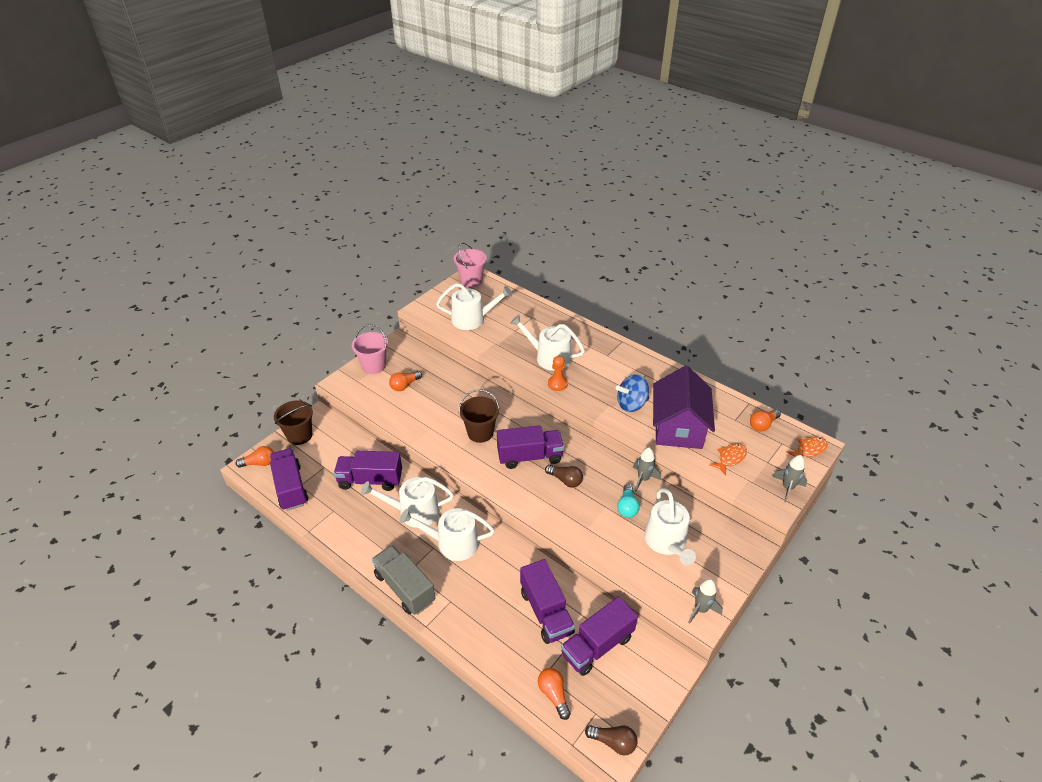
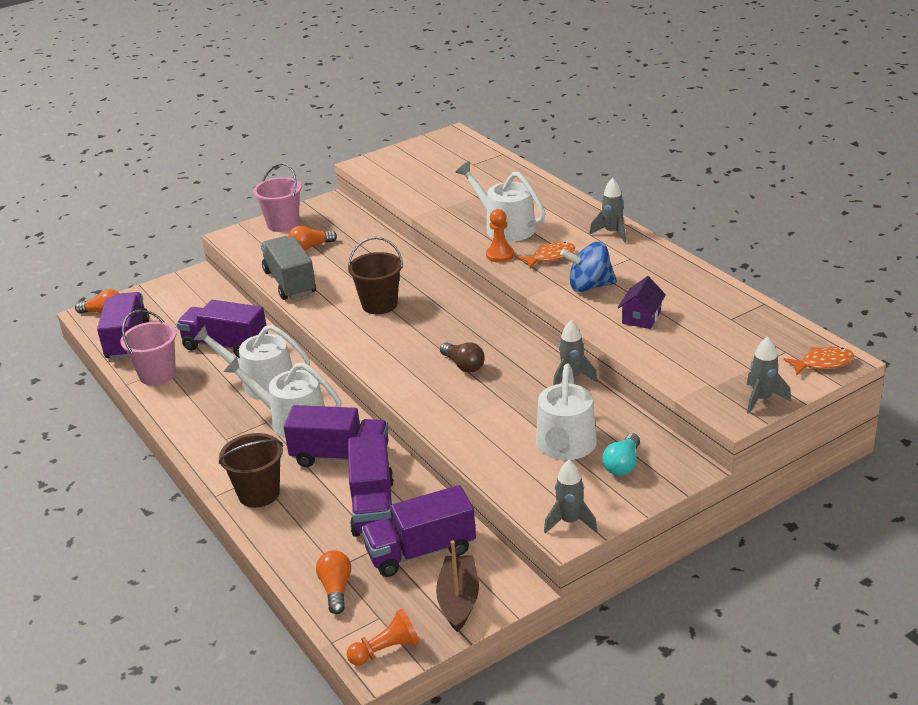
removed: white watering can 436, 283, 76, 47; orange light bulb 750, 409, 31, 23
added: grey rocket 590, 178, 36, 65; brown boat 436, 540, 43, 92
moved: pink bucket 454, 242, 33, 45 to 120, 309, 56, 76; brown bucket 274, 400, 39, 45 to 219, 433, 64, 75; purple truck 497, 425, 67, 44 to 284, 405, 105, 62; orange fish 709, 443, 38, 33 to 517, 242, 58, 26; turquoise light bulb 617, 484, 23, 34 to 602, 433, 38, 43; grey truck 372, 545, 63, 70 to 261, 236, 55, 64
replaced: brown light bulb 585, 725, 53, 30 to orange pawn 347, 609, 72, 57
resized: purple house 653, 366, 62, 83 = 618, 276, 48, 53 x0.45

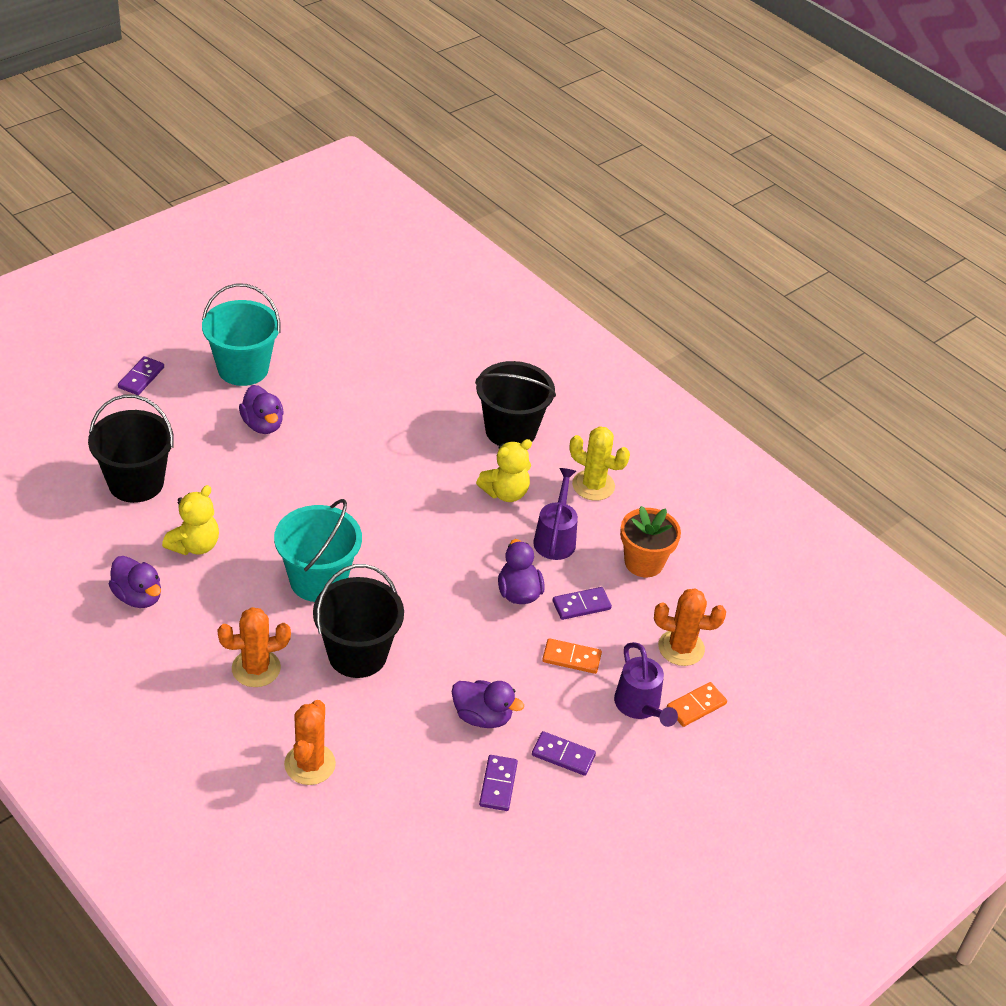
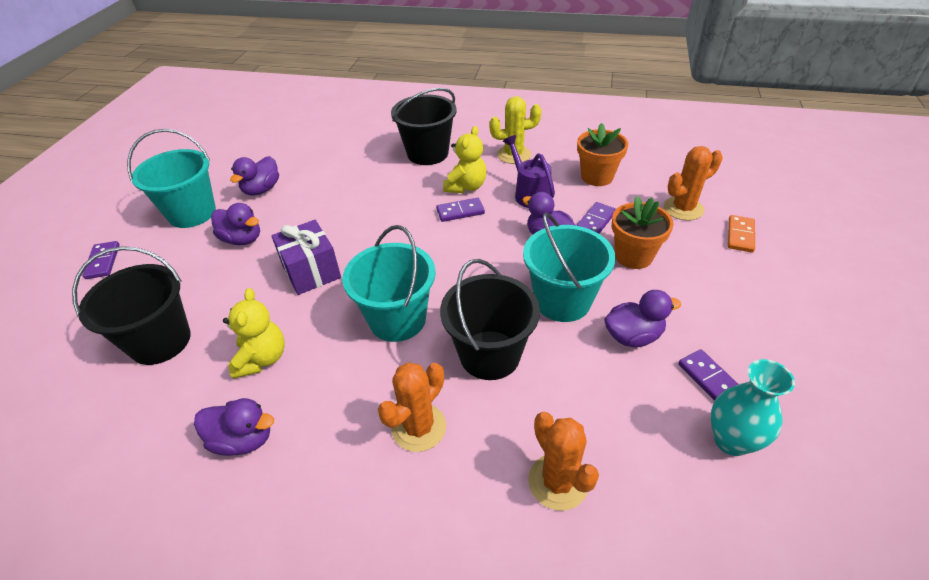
removed: purple watering can 614, 642, 64, 85
added: purple duck 230, 156, 49, 40; turquoise bucket 523, 212, 92, 110; purple gift 271, 220, 70, 75; turquoise vase 711, 359, 84, 97
moved: purple domino 532, 731, 64, 45 to 436, 198, 49, 24
replaced: orange domino 542, 638, 60, 36 to orange flower pot 612, 196, 62, 73

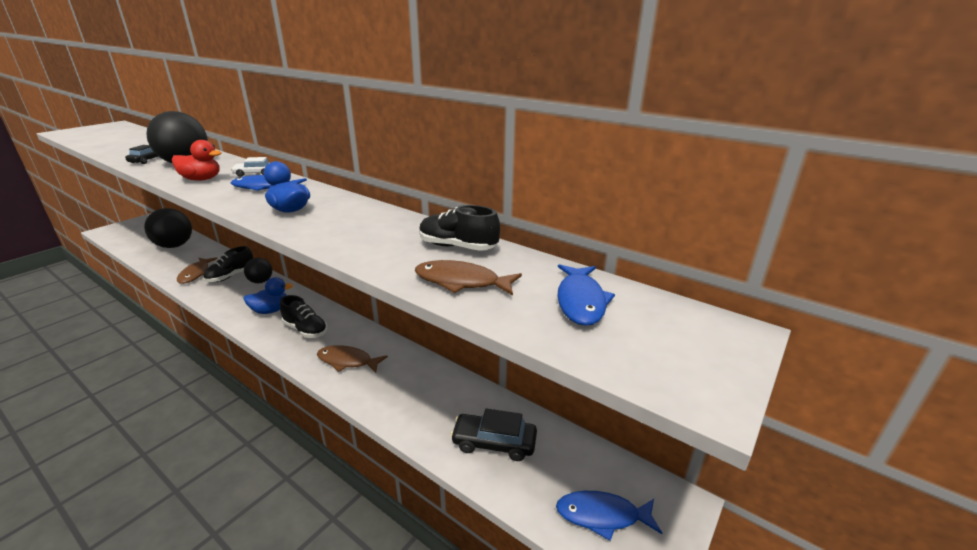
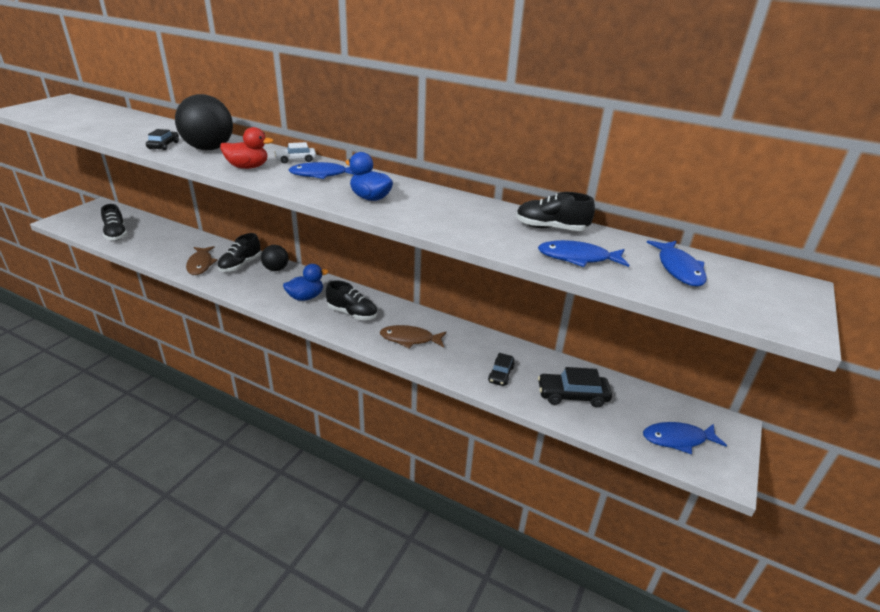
removed: black ball 144, 208, 48, 40
added: black shoe 101, 204, 27, 37; black car 488, 353, 27, 33
recoloured: brown fish 415, 260, 107, 36 to blue fish 538, 240, 91, 27

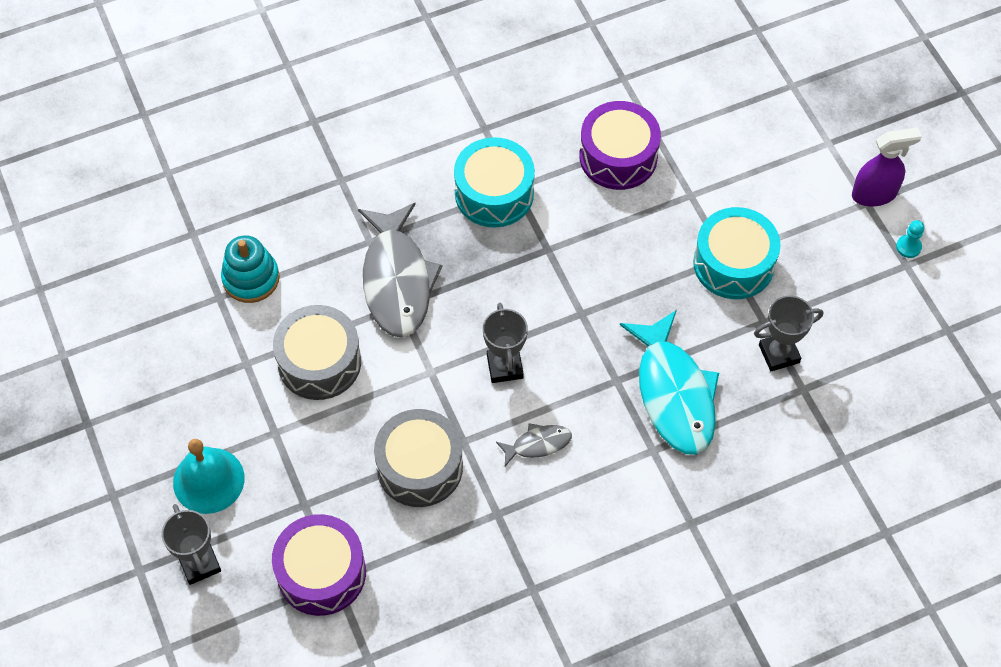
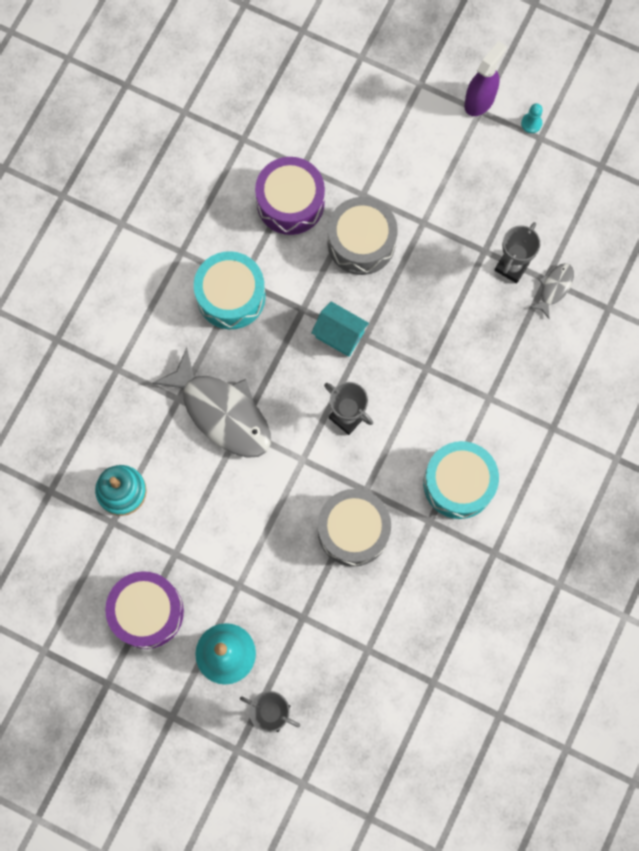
removed: turquoise fish 620, 310, 99, 145
added: turquoise house 311, 301, 58, 56
moved: turquoise drum 693, 207, 88, 92 to 423, 441, 76, 78; grey drum 273, 305, 88, 95 to 327, 197, 71, 78; grey fish 496, 423, 76, 43 to 529, 263, 45, 56; purple drum 272, 514, 94, 102 to 105, 571, 79, 78

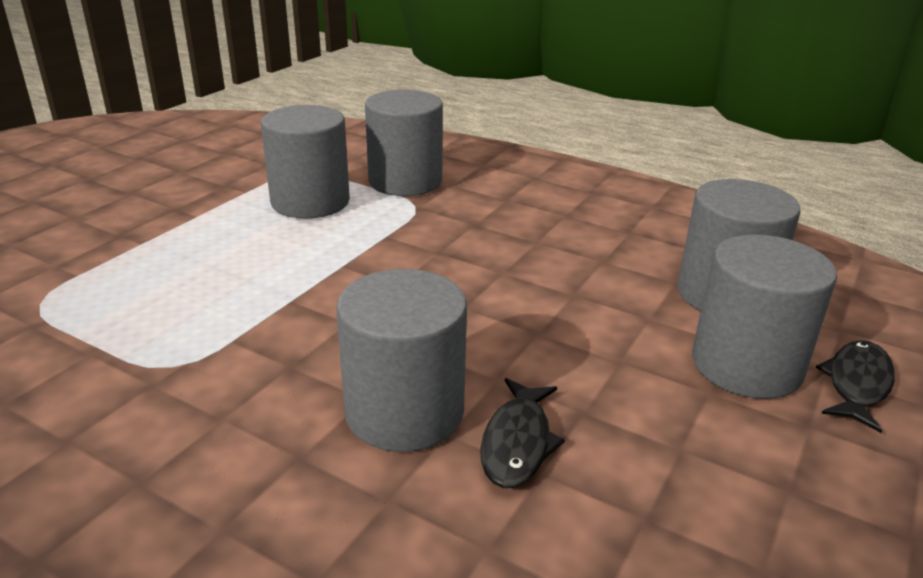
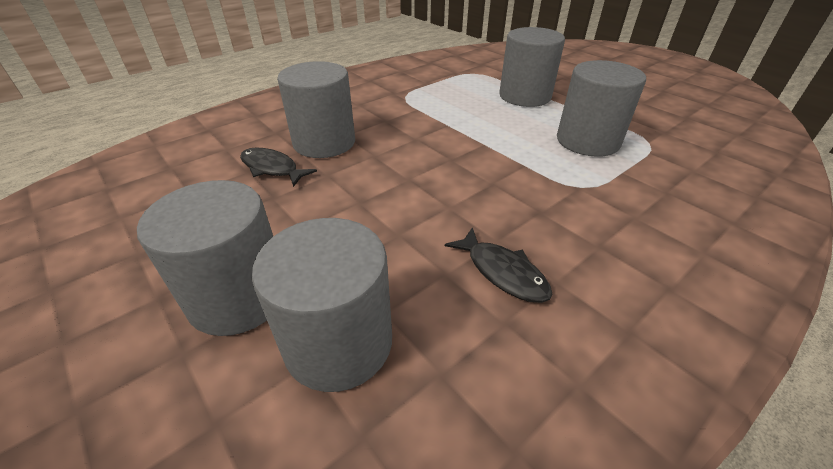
moved: grey cylinder 365, 90, 78, 106 to 499, 27, 66, 80; black fish 816, 340, 79, 93 to 445, 227, 107, 76

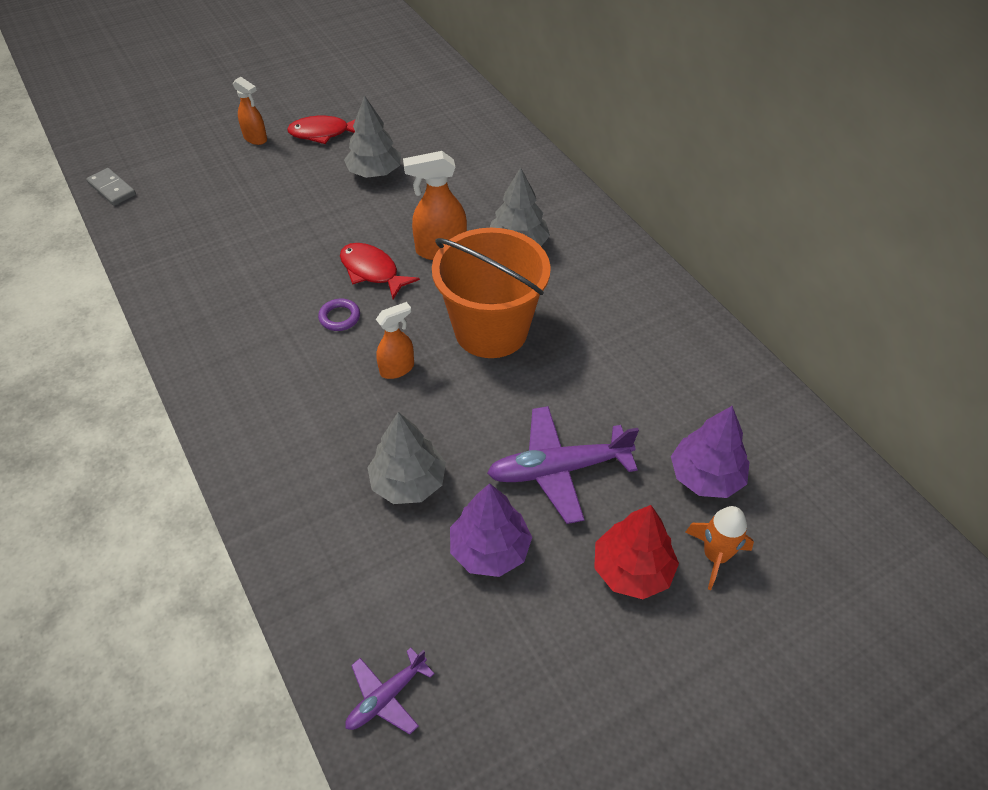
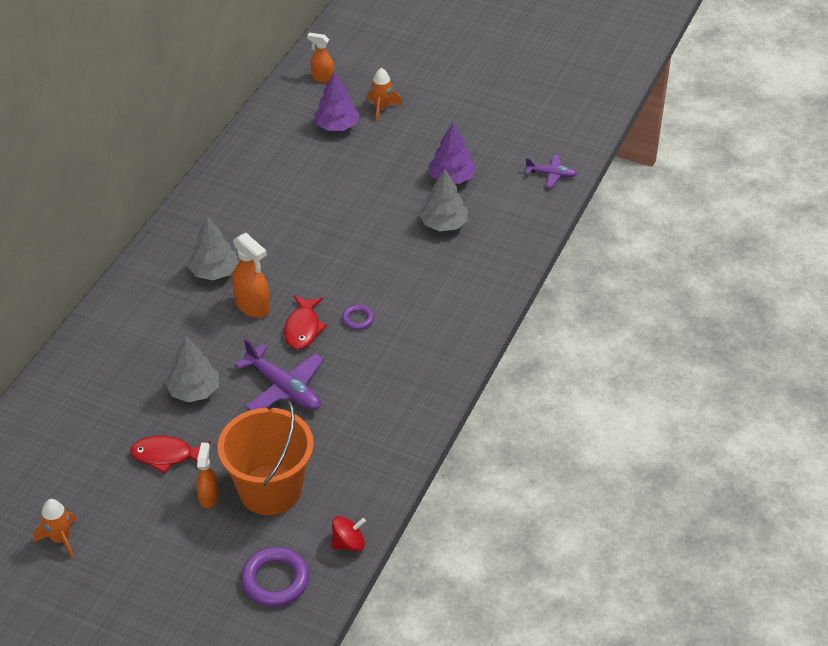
removed: red tree 594, 505, 85, 94
added: orange rocket 33, 499, 44, 59; purple ring 241, 547, 68, 60
moved: orange bucket 432, 228, 119, 130 to 218, 399, 96, 116; orange spray bottle 376, 302, 38, 77 to 307, 33, 27, 50; purple plane 487, 406, 152, 118 to 235, 338, 89, 72
replaced: grey domino 86, 168, 50, 38 to red spinning top 332, 516, 34, 35
turned: red fish 287, 116, 68, 28 = 130, 436, 80, 38 135 degrees clockwise

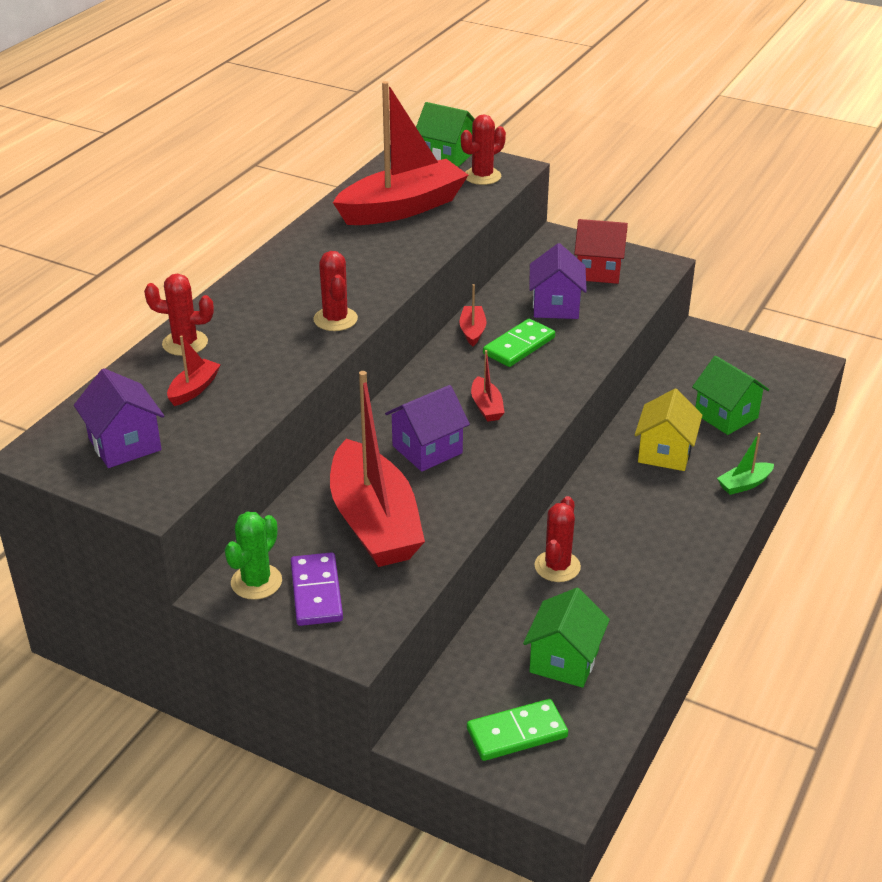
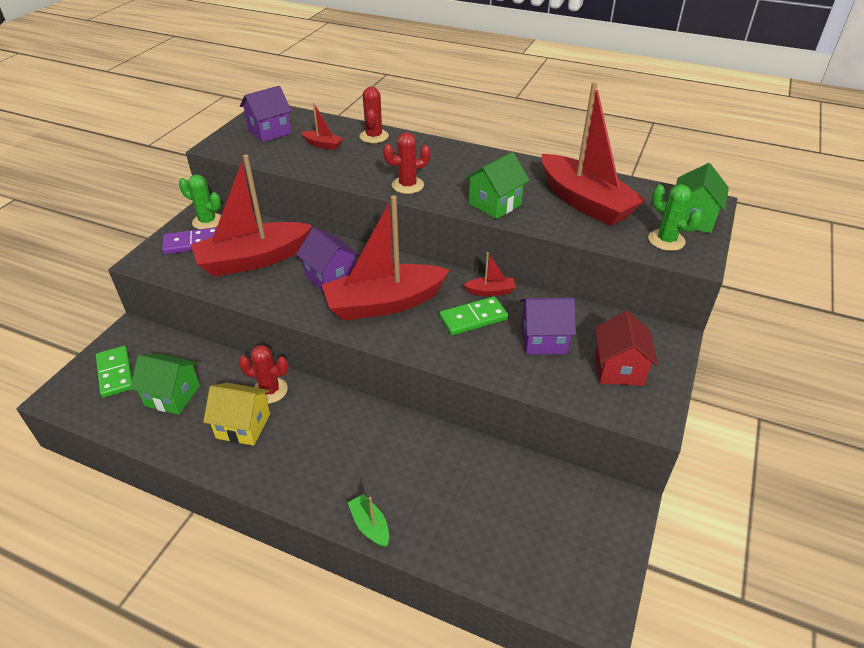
moved: green house 692, 356, 77, 79 to 465, 152, 65, 67; yellow house 635, 389, 67, 82 to 203, 383, 67, 63
recoloured: red cactus 461, 114, 45, 71 to green cactus 648, 184, 54, 67
turned: green domino 483, 319, 72, 48 = 439, 296, 69, 39 60 degrees counterclockwise
resized: red boat 471, 350, 34, 72 = 321, 195, 129, 126 x2.42

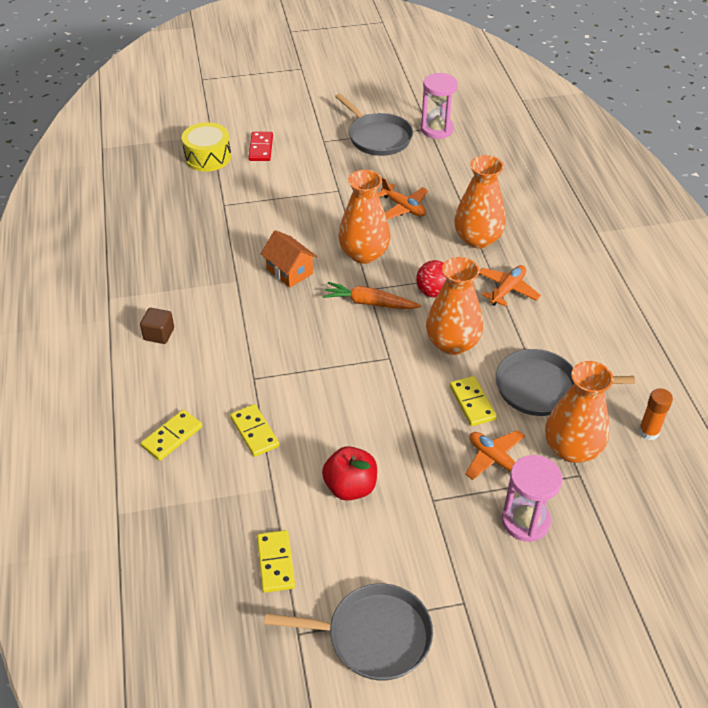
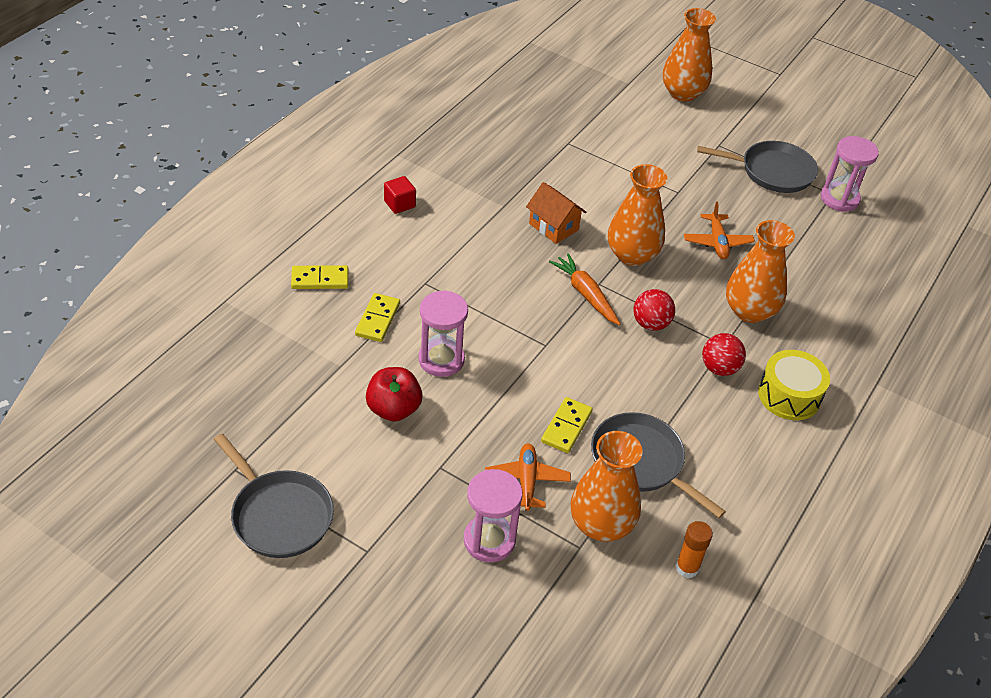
removed: red domino 248, 132, 25, 29; yellow domino 257, 530, 38, 63
added: pink hourglass 418, 290, 50, 87
moved: yellow drum 182, 122, 49, 49 to 758, 350, 72, 70; orange vase 426, 257, 57, 98 to 663, 8, 53, 94
replaced: orange plane 479, 265, 62, 41 to red ball 702, 333, 44, 43
recoloured: brown cube 140, 308, 34, 36 to red cube 384, 176, 32, 38
turned: grey pan 335, 93, 78, 63 = 697, 141, 121, 52 90 degrees counterclockwise; orange house 261, 230, 56, 58 = 526, 182, 60, 62 45 degrees counterclockwise

